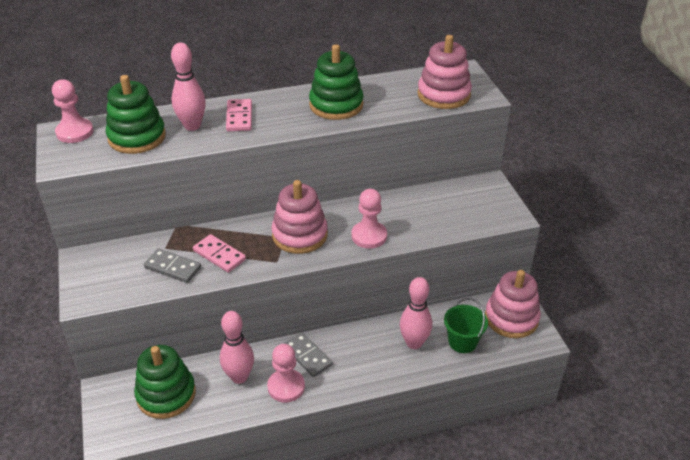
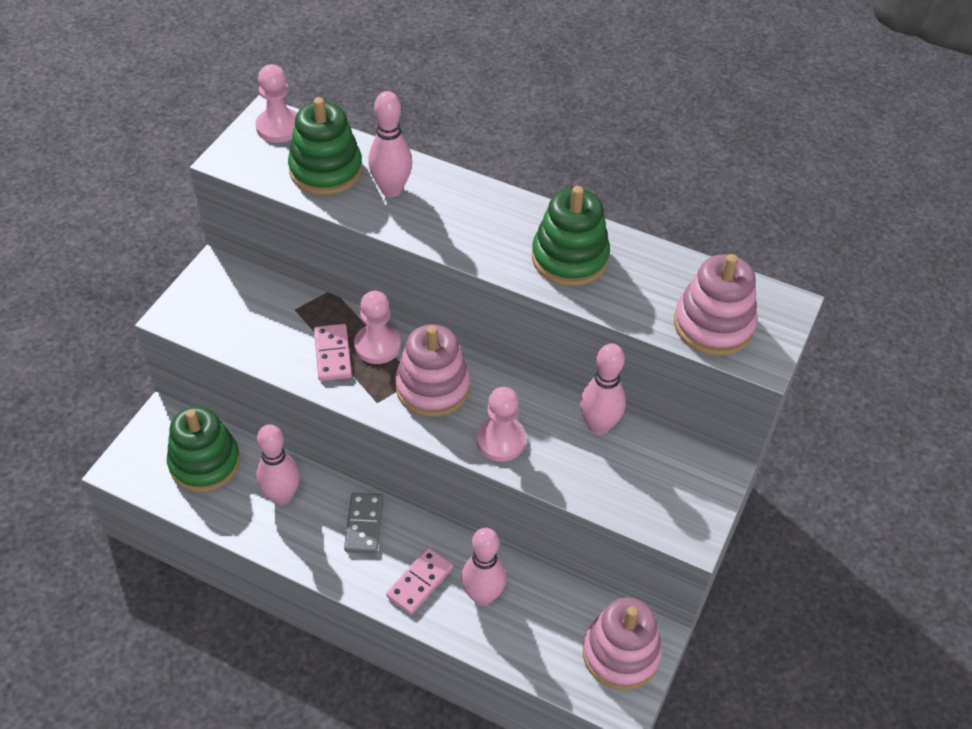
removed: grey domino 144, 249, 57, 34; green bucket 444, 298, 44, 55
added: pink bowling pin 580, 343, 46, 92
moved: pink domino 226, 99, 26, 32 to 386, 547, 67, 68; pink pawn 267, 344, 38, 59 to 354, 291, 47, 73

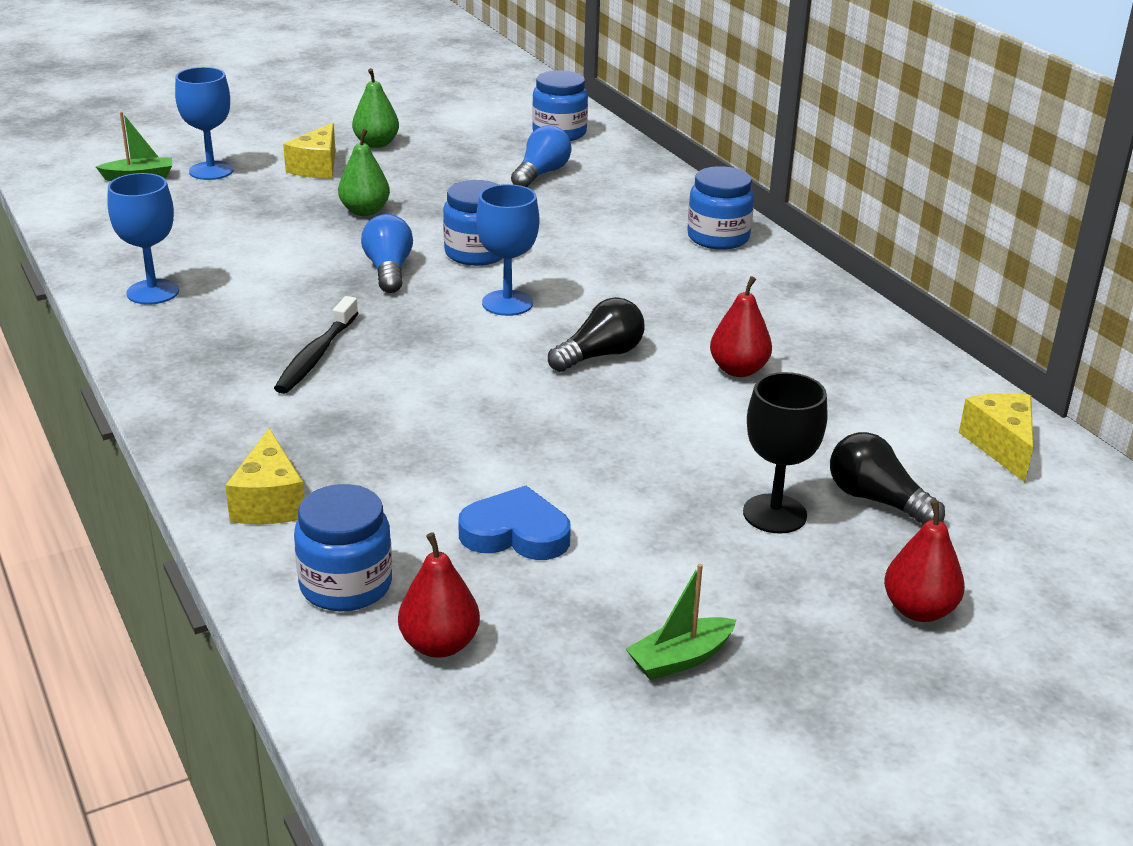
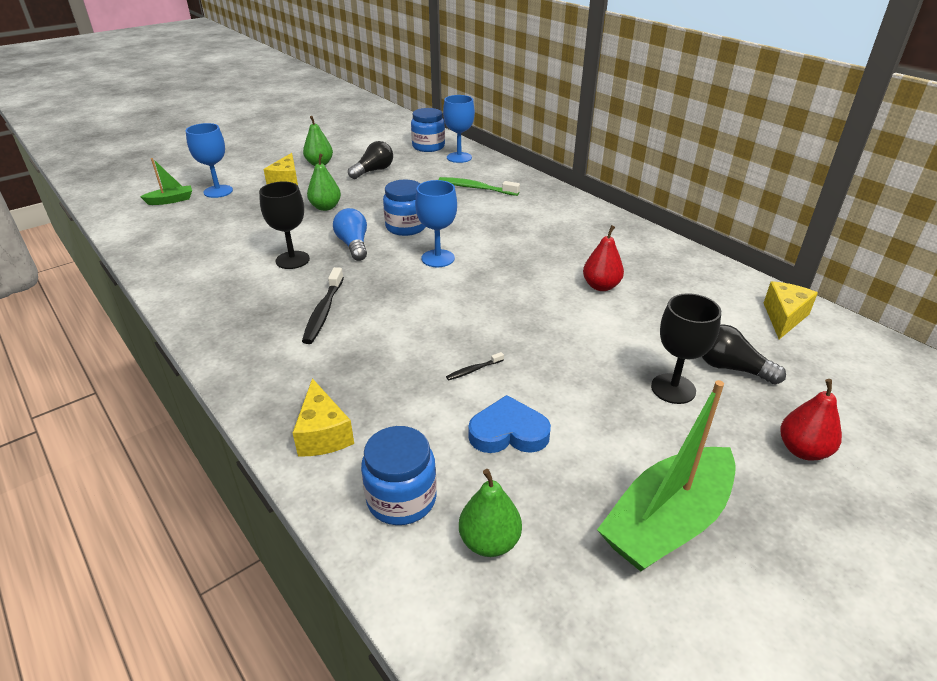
removed: blue light bulb 511, 125, 60, 62; blue jar 687, 166, 67, 84
added: green toothbrush 438, 177, 82, 19; black goblet 259, 181, 51, 88; black toothbrush 446, 352, 58, 28
moved: blue goblet 107, 173, 72, 132 to 443, 95, 32, 68; black light bulb 548, 297, 96, 75 to 348, 141, 45, 38
recoloured: red pear 398, 532, 82, 126 to green pear 459, 469, 63, 88
turned: yellow cheese 959, 393, 74, 89 = 764, 281, 54, 58 45 degrees clockwise
resized: green boat 626, 564, 110, 116 = 597, 380, 139, 191 x2.04

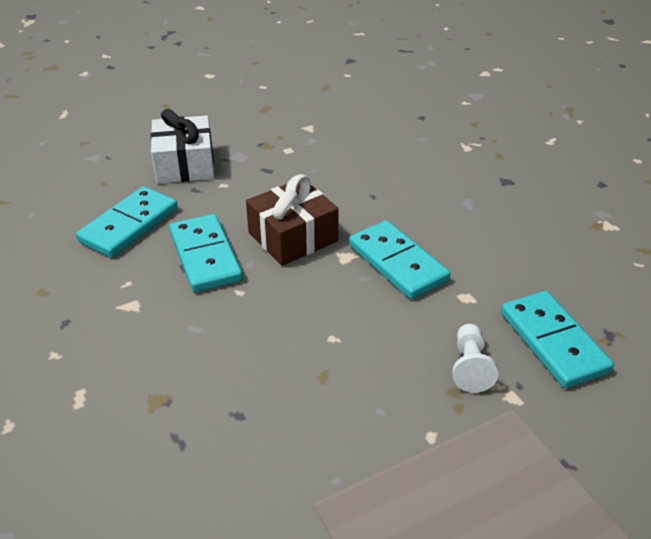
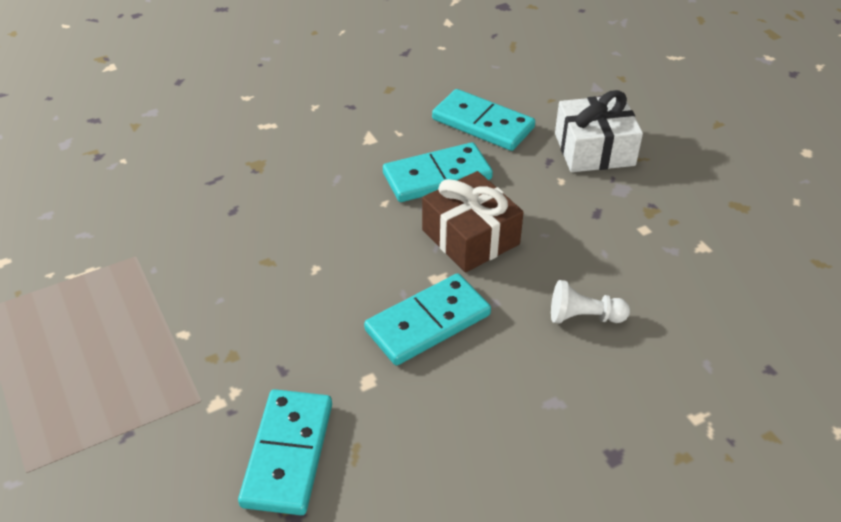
moved: white pawn 452, 324, 47, 69 to 551, 280, 79, 44
turned: turquoise domino 501, 291, 113, 97 = 238, 389, 94, 126 60 degrees counterclockwise

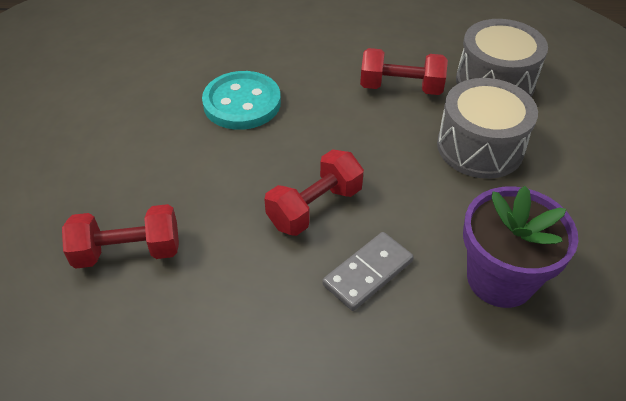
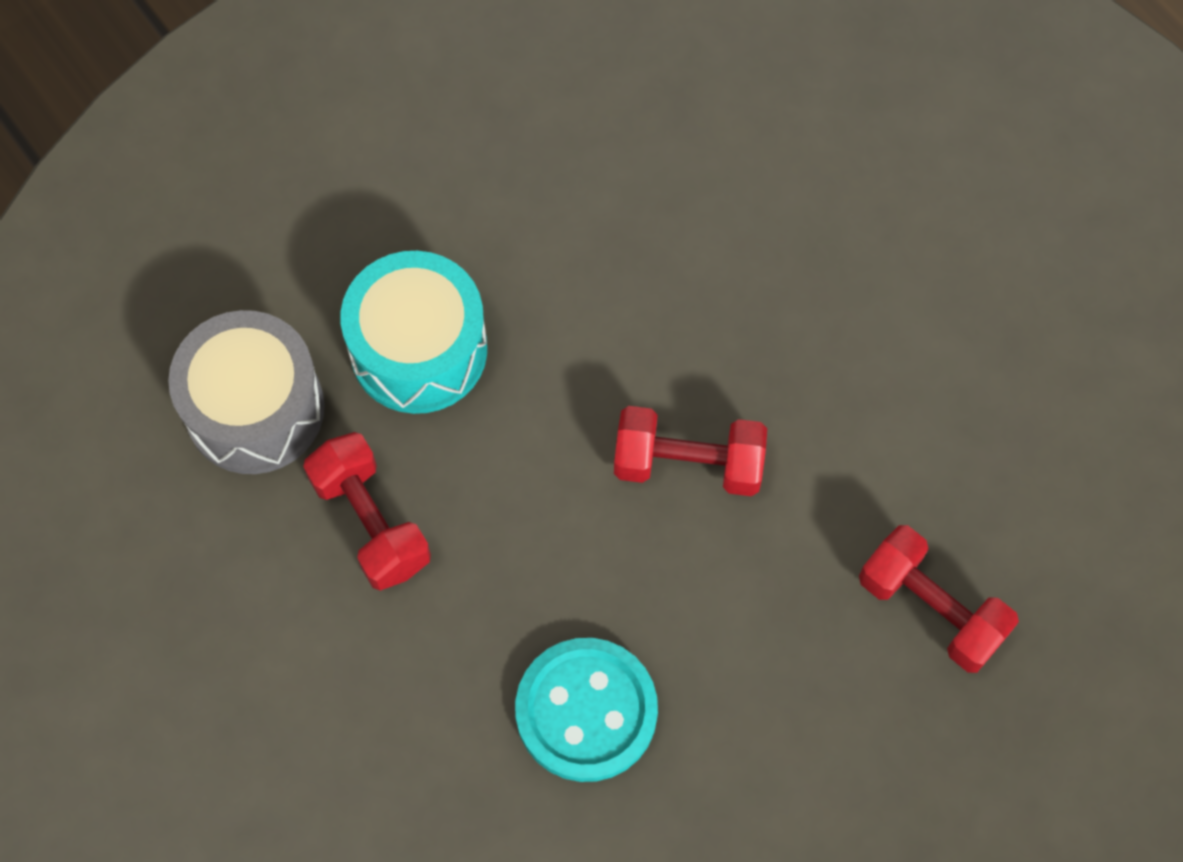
removed: purple flower pot 463, 186, 115, 122; grey domino 322, 232, 92, 79
recoloured: grey drum 437, 78, 101, 101 to turquoise drum 341, 251, 146, 163

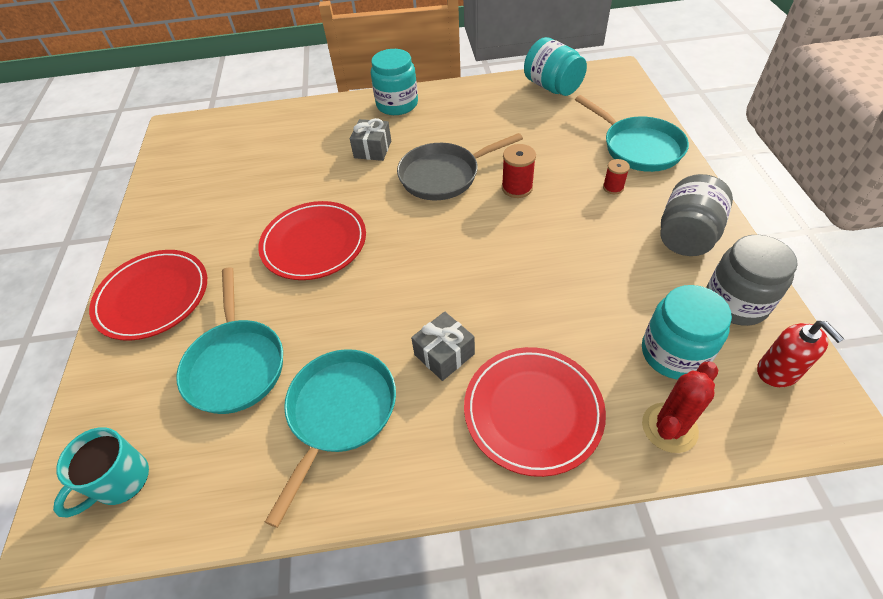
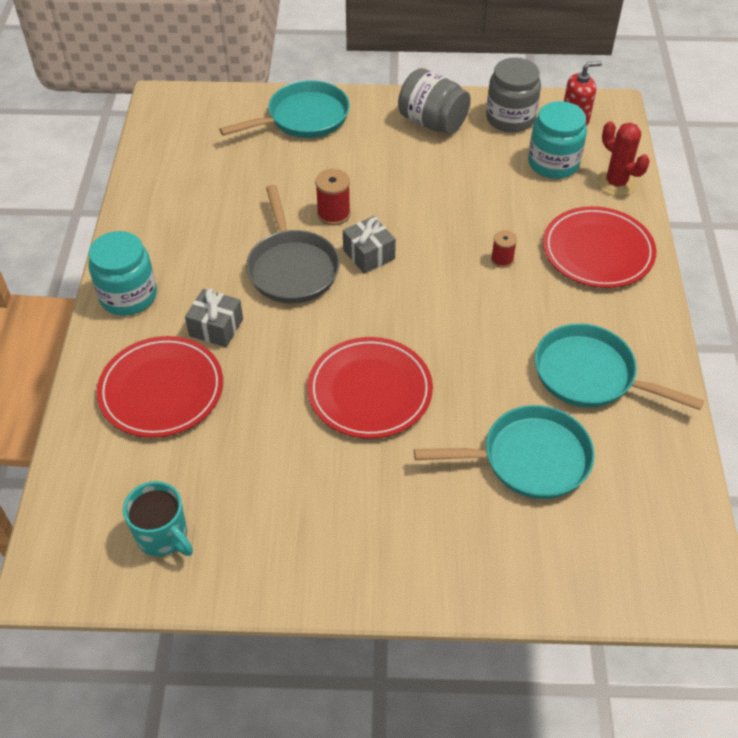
removed: turquoise jar 524, 37, 63, 59
moved: red spool 603, 159, 27, 35 to 491, 230, 26, 38; red plate 89, 250, 118, 91 to 97, 336, 126, 102; grey gift 411, 312, 64, 69 to 343, 216, 53, 58; turquoise mug 53, 427, 96, 91 to 123, 481, 70, 76

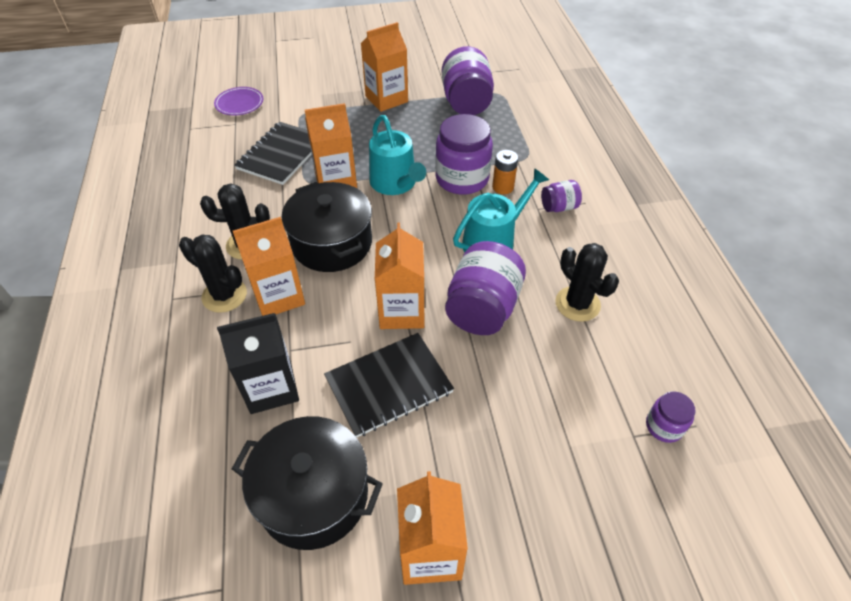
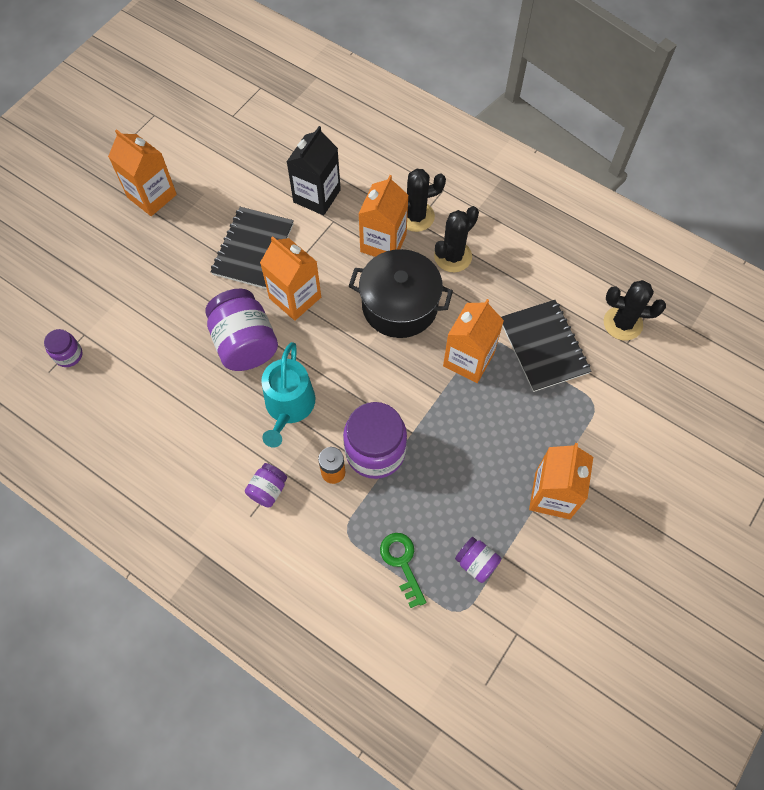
removed: purple plate 214, 87, 50, 28; turquoise watering can 369, 115, 57, 80; black pot 232, 416, 151, 134
added: green key 380, 533, 46, 75
moved: black cactus 555, 243, 64, 79 to 604, 280, 62, 61
resized: purple jar 442, 46, 52, 69 = 455, 537, 46, 46 x0.51

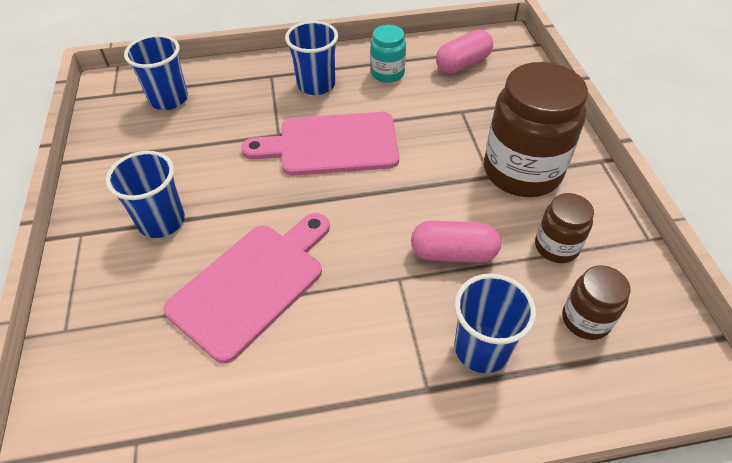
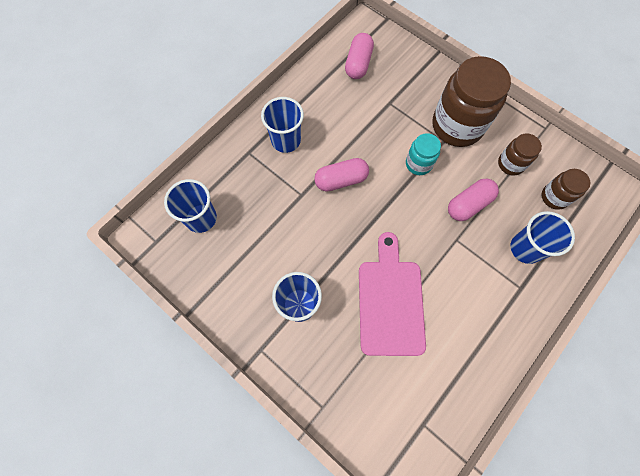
moved: turquoise jar 370, 25, 36, 58 to 406, 133, 35, 42
replaced: pink cutting board 241, 112, 158, 64 to pink capsule 314, 158, 55, 34

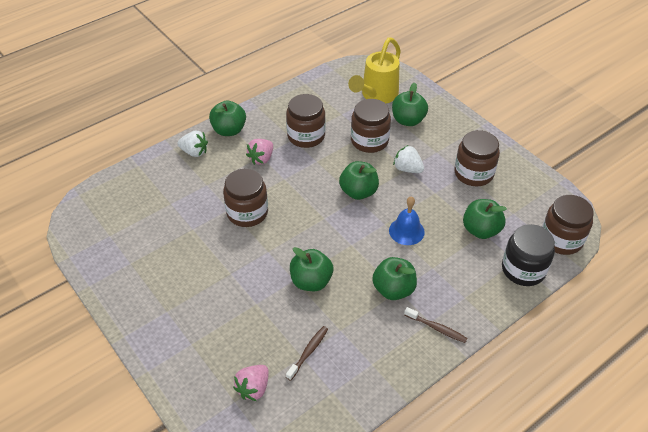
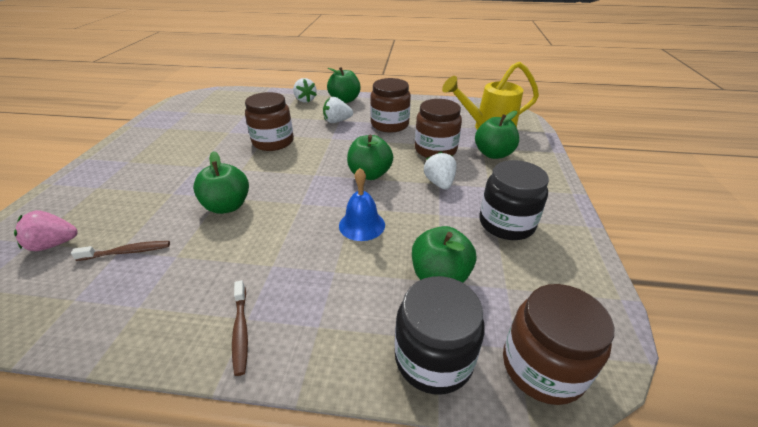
removed: green apple 372, 257, 45, 43
recoloured: brown jar 454, 130, 46, 56 to black jar 480, 160, 69, 80; pink strawberry 246, 139, 27, 26 to white strawberry 323, 97, 30, 26

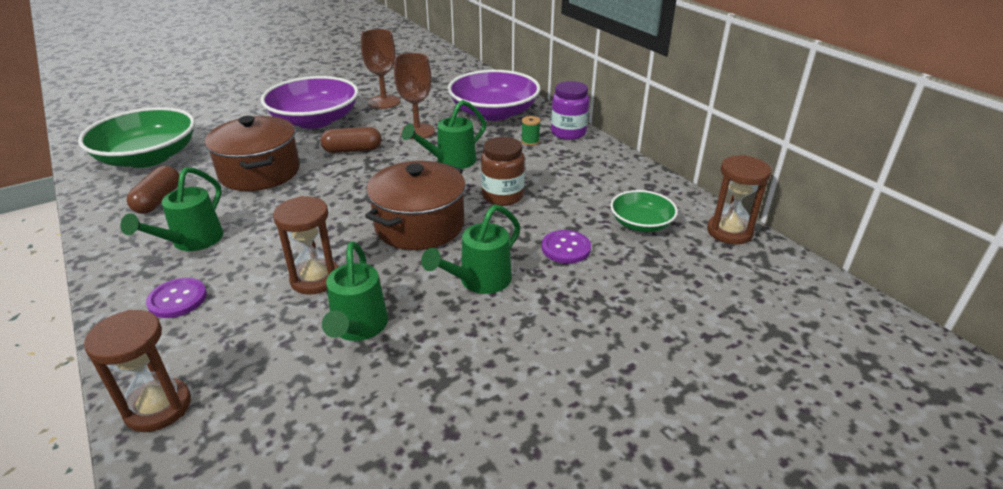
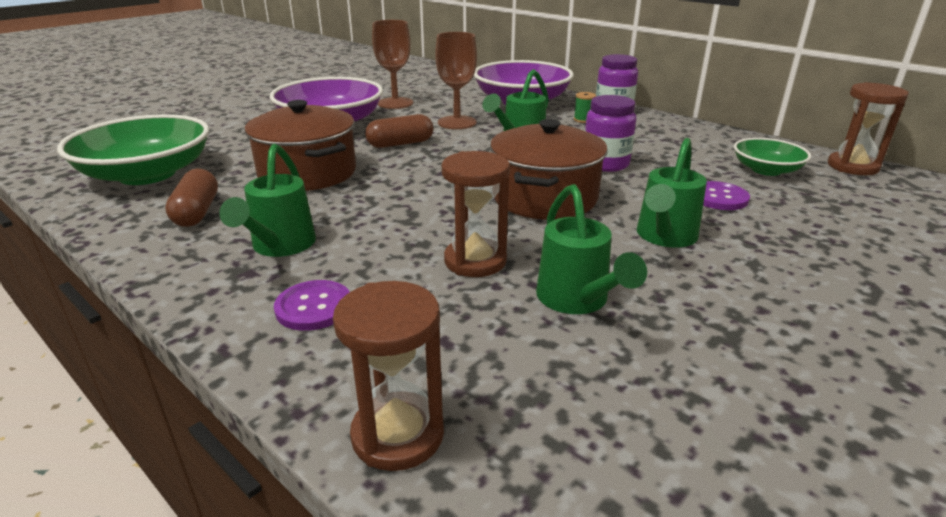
recoloured: brown jar 481, 137, 44, 69 to purple jar 585, 95, 51, 77

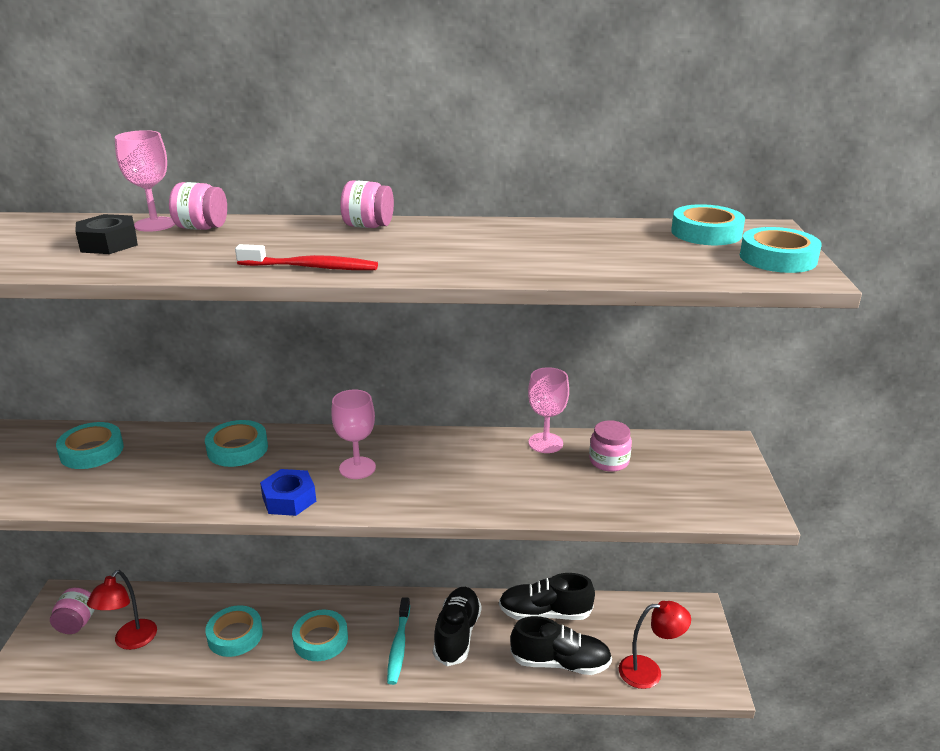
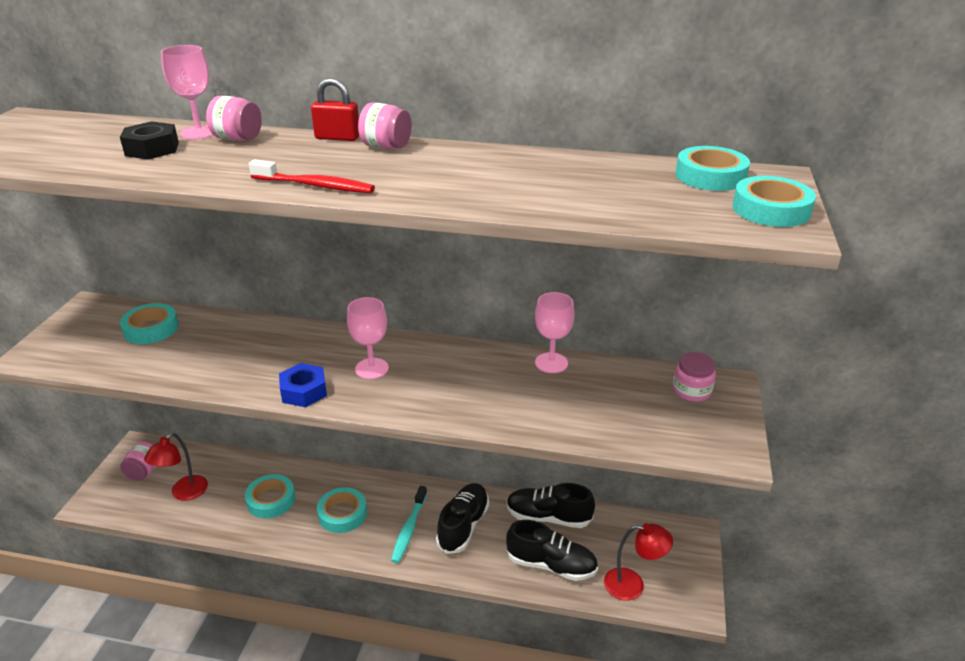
removed: turquoise tape 205, 420, 63, 47
added: red padlock 311, 78, 48, 63
moved: pink jar 589, 420, 43, 52 to 673, 352, 43, 50

